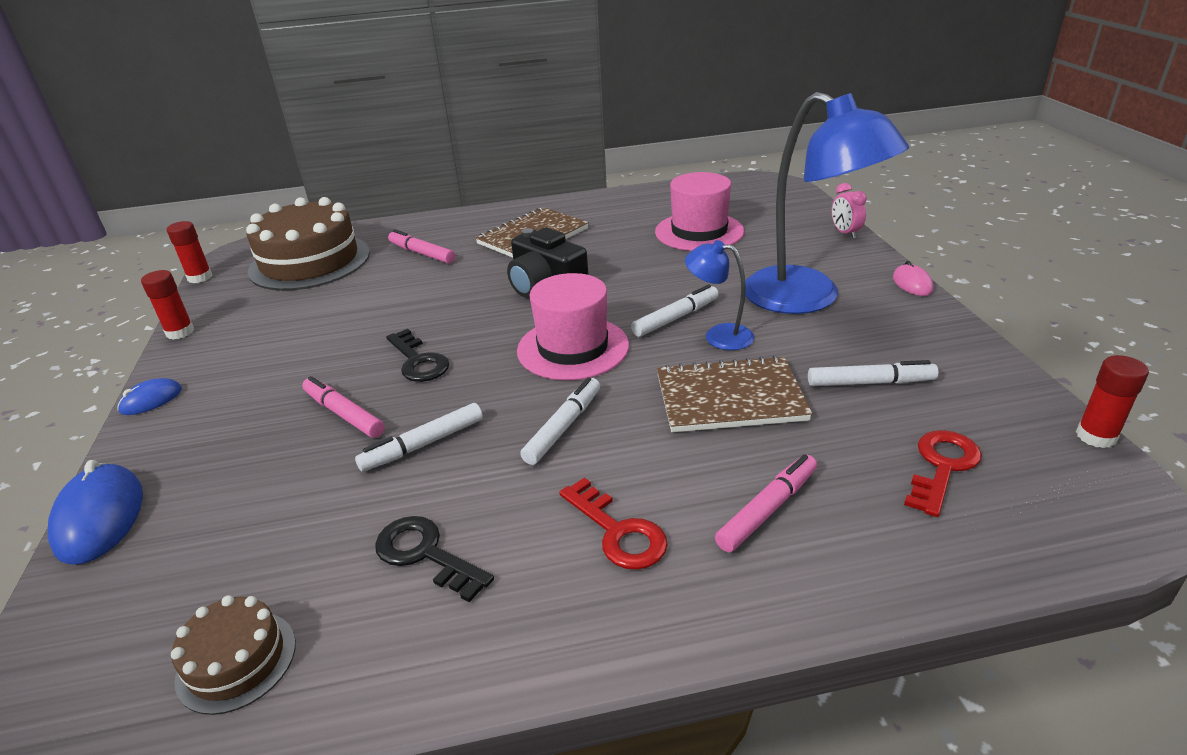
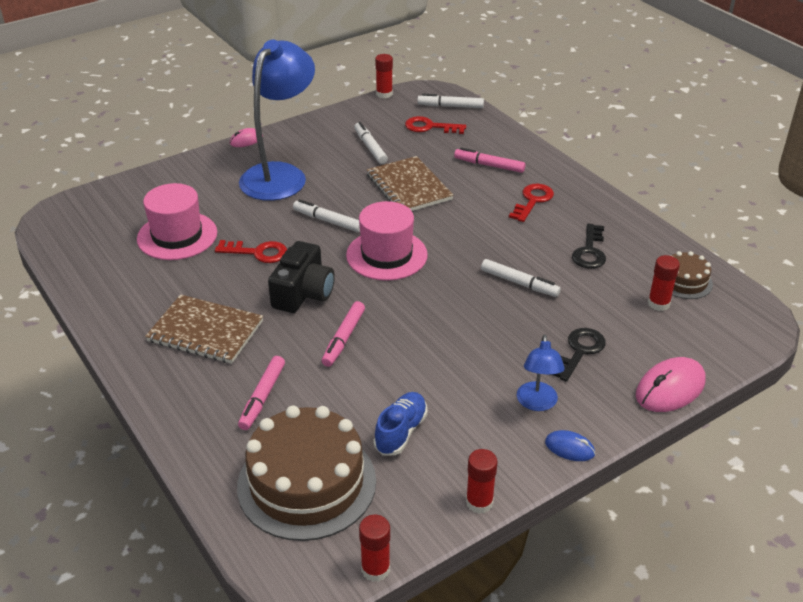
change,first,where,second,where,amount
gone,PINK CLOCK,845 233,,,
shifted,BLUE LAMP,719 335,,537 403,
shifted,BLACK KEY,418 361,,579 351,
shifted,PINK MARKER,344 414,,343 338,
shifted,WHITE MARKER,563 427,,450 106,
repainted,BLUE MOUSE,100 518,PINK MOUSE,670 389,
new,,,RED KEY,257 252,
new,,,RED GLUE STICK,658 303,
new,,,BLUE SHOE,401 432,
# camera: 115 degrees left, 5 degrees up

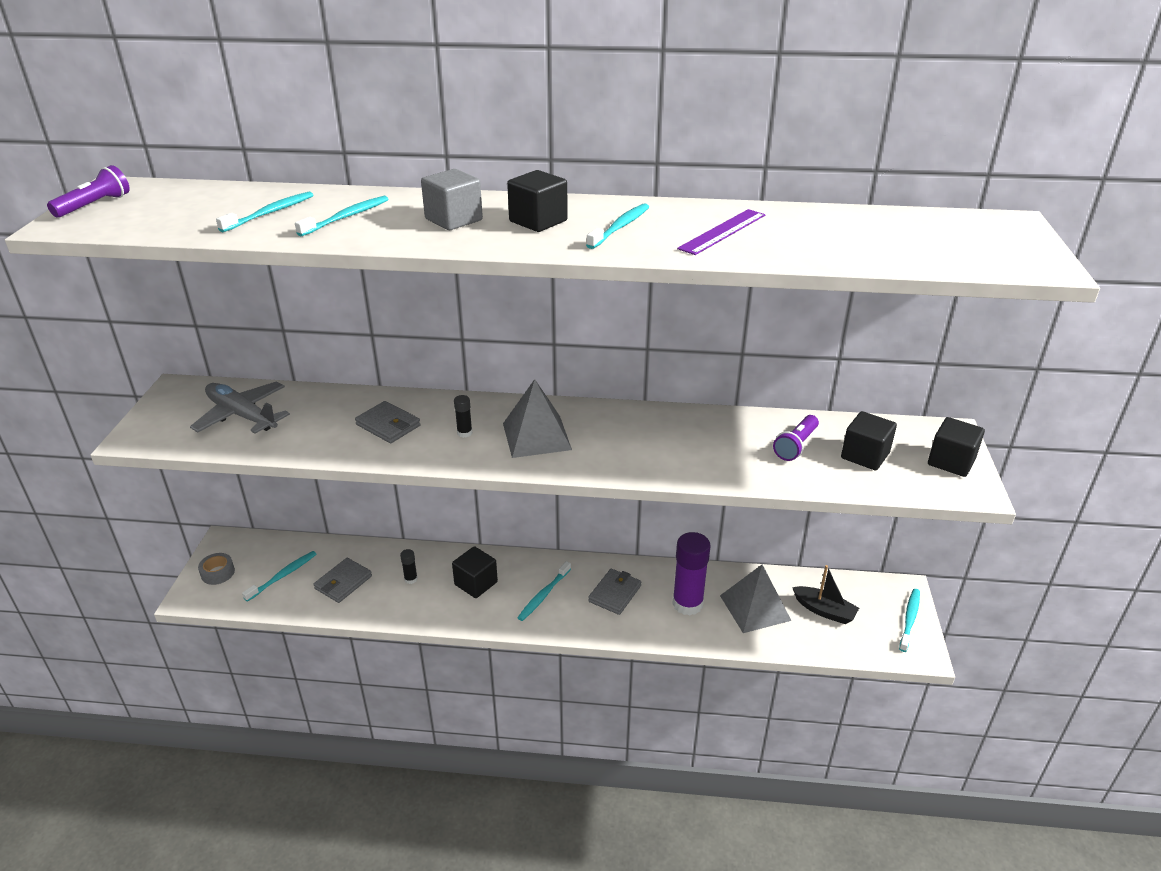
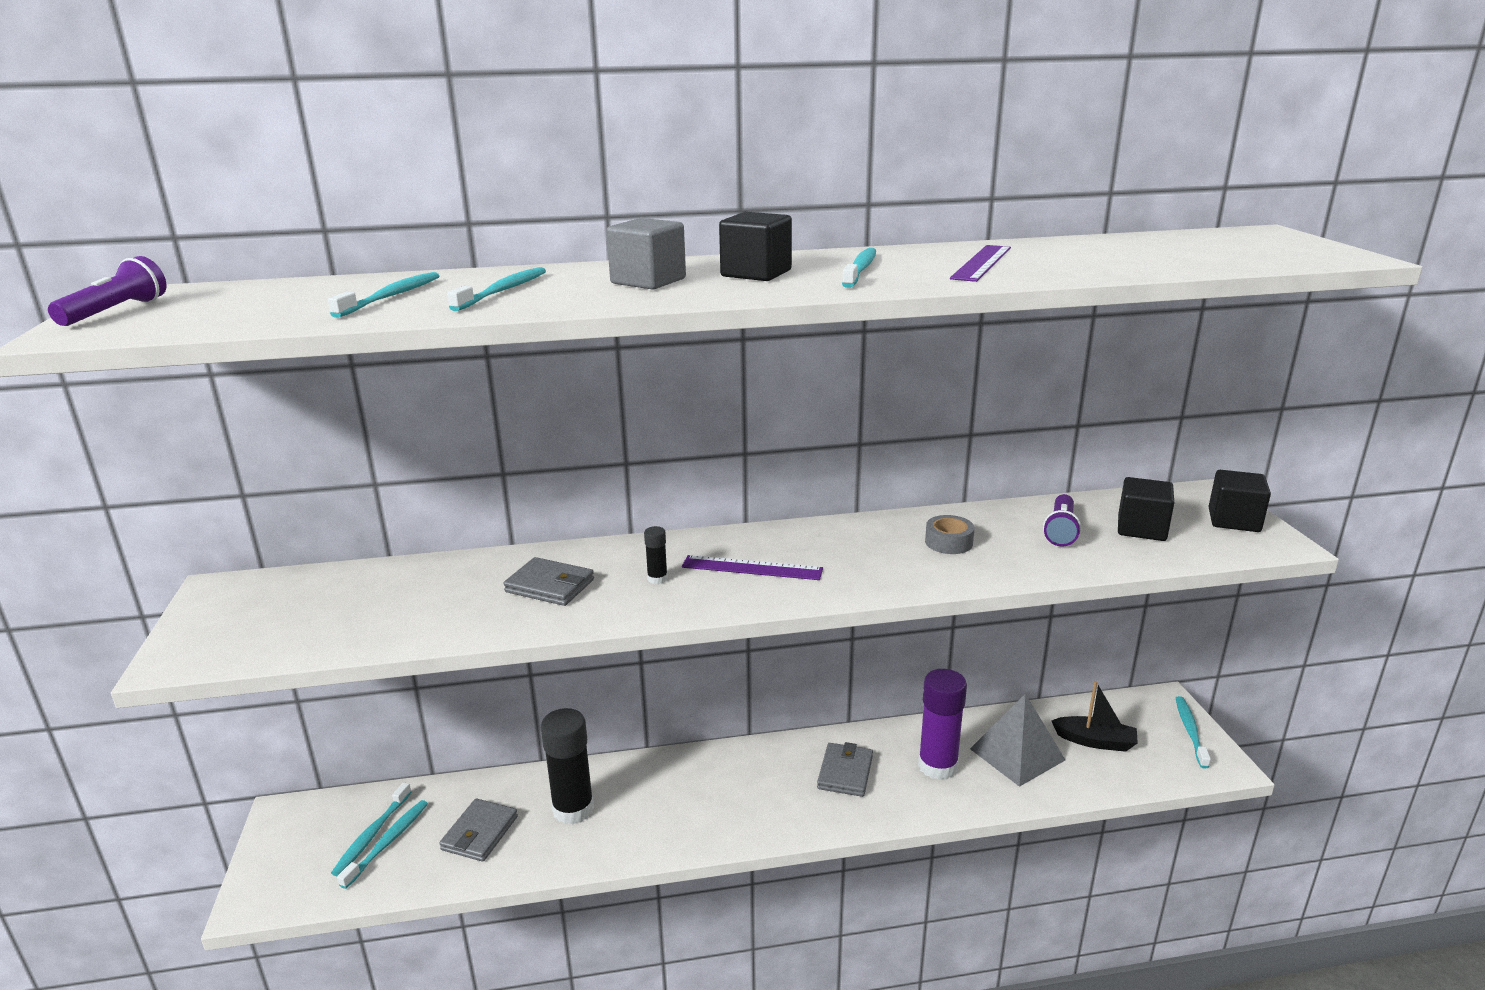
change,first,where,second,where,amount
swapped,GREY PYRAMID,536 436,PURPLE RULER,752 568,
gone,GREY PLANE,242 415,,,
gone,BLACK CUBE,476 583,,,
scaled,BLACK GLUE STICK,411 579,,573 809,x2.29
shifted,GREY TAPE,218 573,,948 542,
shifted,TURQUOISE TOOTHBRUSH,544 595,,372 834,
# camera: 15 degrees left, 10 degrees down

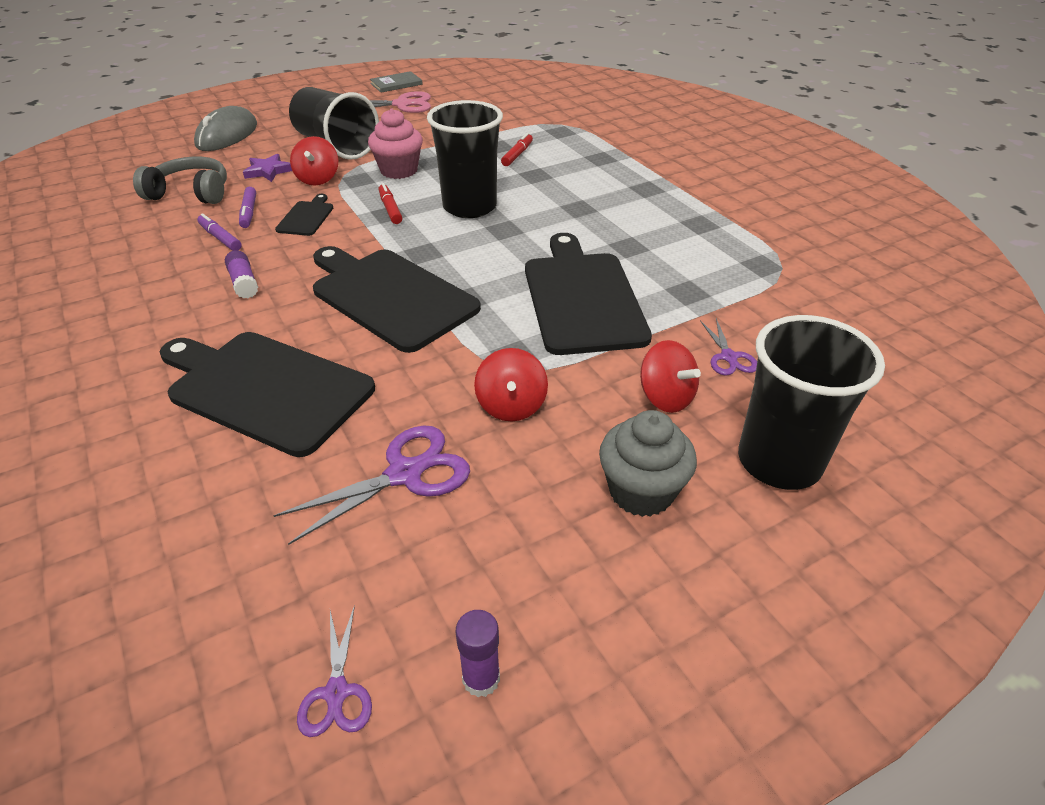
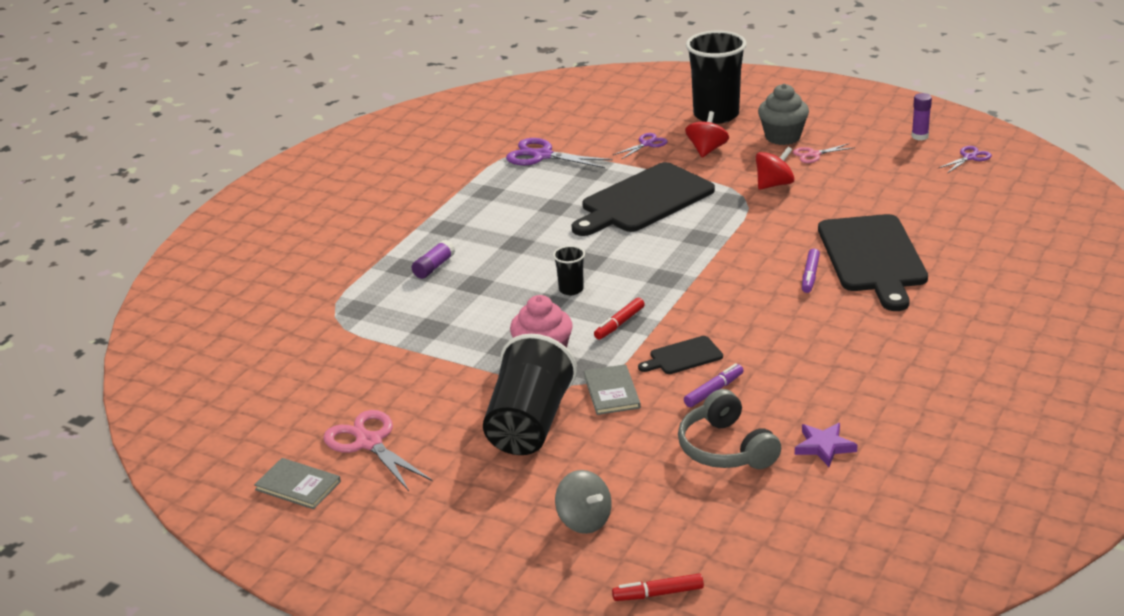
change,first,where,second,where,amount
scaled,BLACK CUP,469 207,,571 289,x0.45
swapped,GREY MOUSE,227 135,GREY SPINNING TOP,584 521,
shifted,RED MARKER,517 155,,658 594,
swapped,RED SPINNING TOP,318 179,GREY BOOK,612 392,
shifted,PURPLE STAR,268 171,,824 447,
shifted,PURPLE MARKER,220 238,,810 276,
gone,BLACK CUTTING BOARD,390 296,,,
shifted,PURPLE GLUE STICK,244 283,,434 267,
shifted,PURPLE SCISSORS,405 473,,542 156,
new,,,PINK SCISSORS,814 154,
# camera: 120 degrees left, 10 degrees down

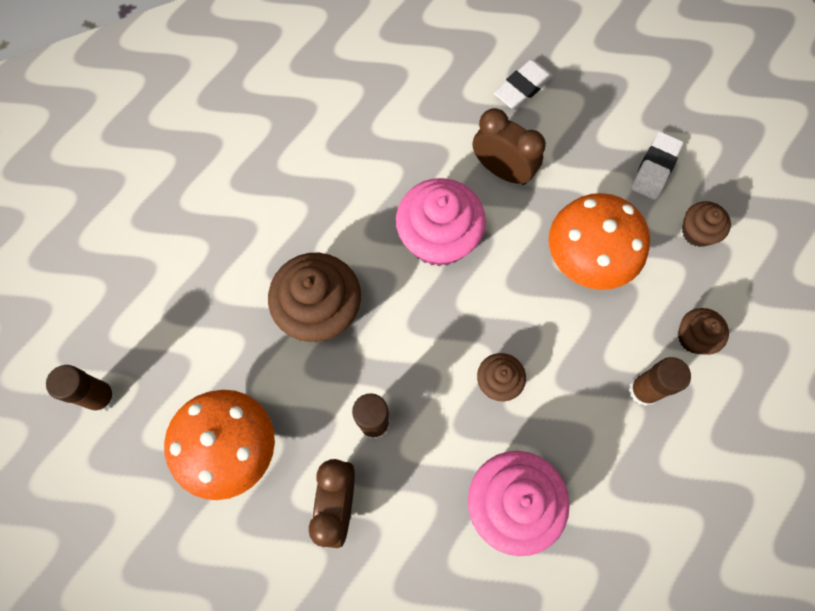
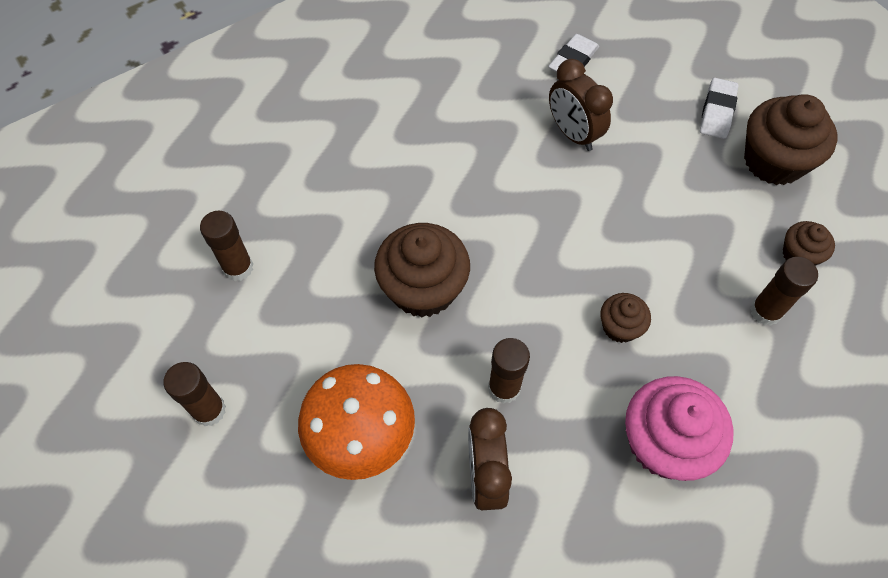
change,first,where,second,where,amount
rotated,BROWN CLOCK,502 170,,573 134,150 degrees counterclockwise
gone,PINK CUPCAKE,438 238,,,
gone,ORANGE MUSHROOM,585 261,,,
scaled,BROWN CUPCAKE,697 232,,773 161,x1.90
new,,,BROWN GLUE STICK,238 268,
# camera: 10 degrees left, 10 degrees down

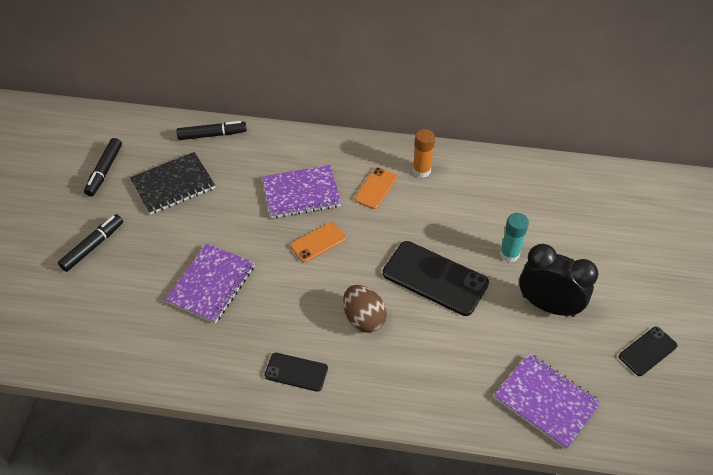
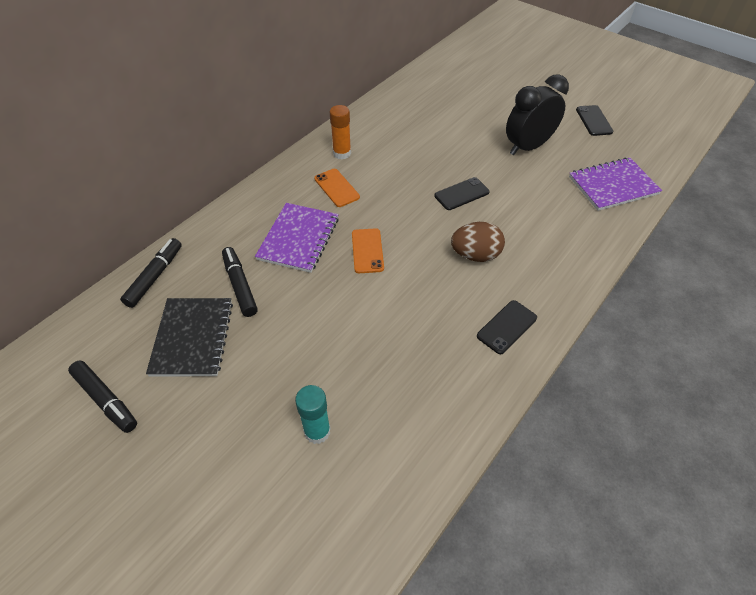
change,first,where,second,where,amount
shifted,TURQUOISE GLUE STICK,509 254,,317 431,
shifted,BLACK MARKER,92 246,,240 286,
scaled,BLACK PHONE,435 278,,461 194,x0.55
gone,PURPLE NOTEBOOK,211 284,,,
# camera: 60 degrees left, 0 degrees up

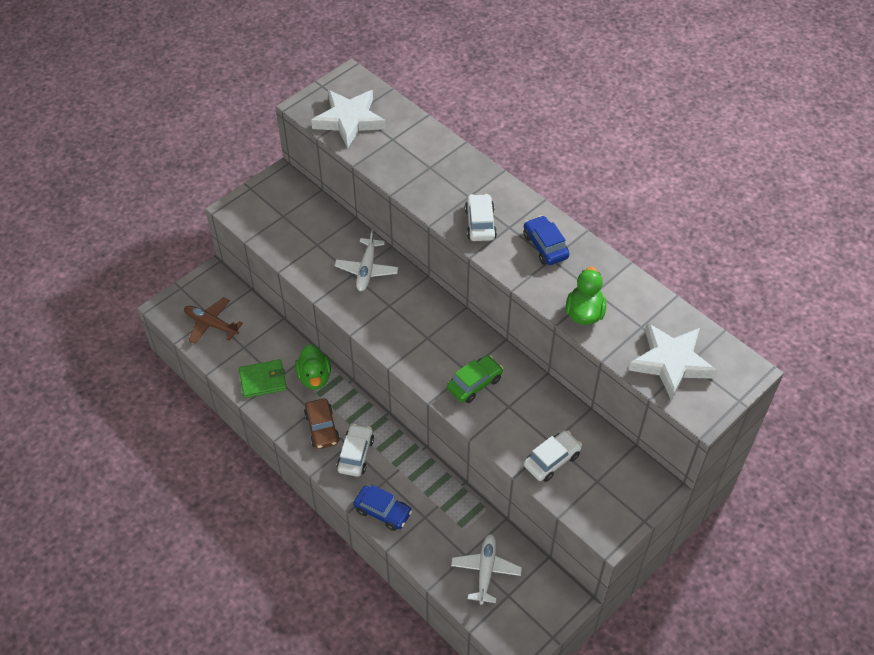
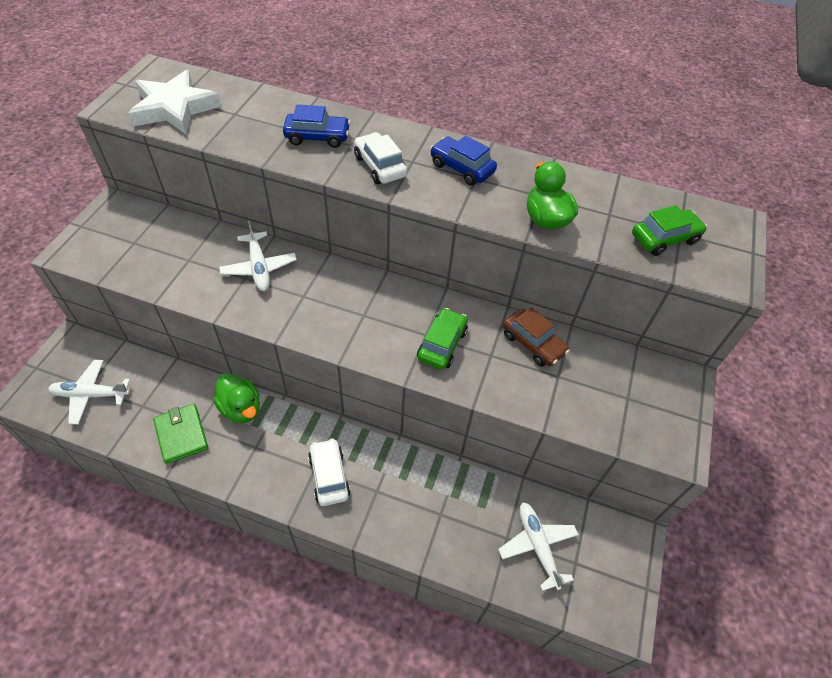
change,first,where,second,where,amount
repainted,BROWN PLANE,211 324,WHITE PLANE,91 395,
swapped,WHITE STAR,671 362,GREEN CAR,664 238,
rotated,GREEN WALLET,263 380,,181 435,75 degrees counterclockwise
shifted,BROWN CAR,322 428,,533 343,
gone,WHITE CAR,552 460,,,
shifted,BLUE CAR,383 511,,317 137,
# camera: 30 degrees left, 0 degrees up

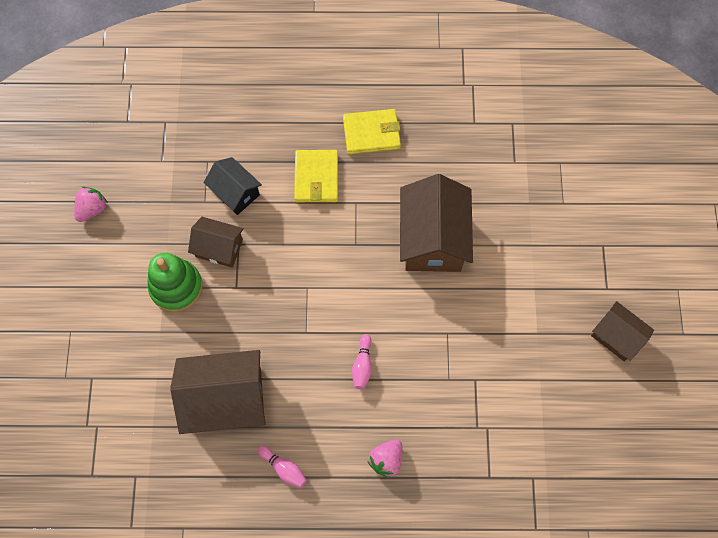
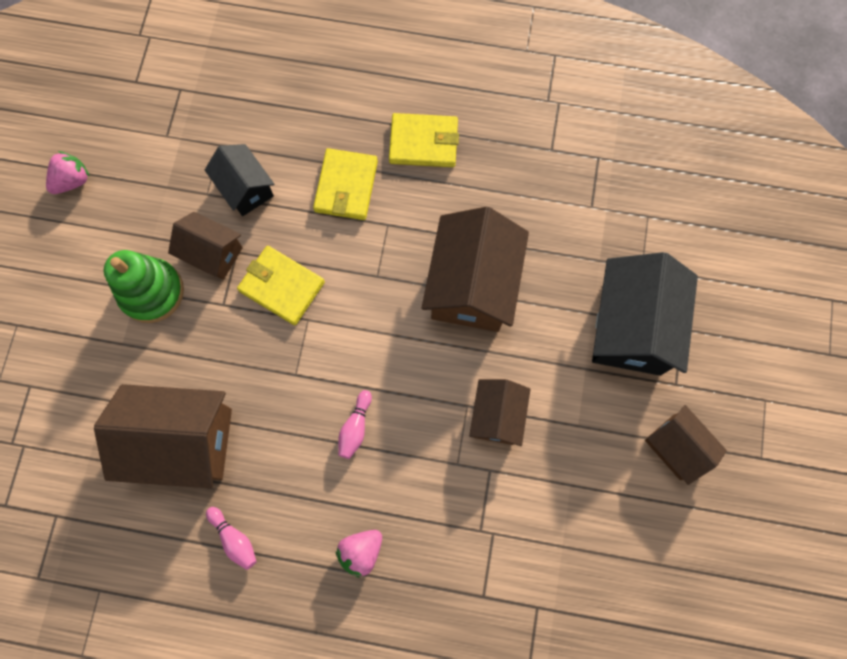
change,first,where,second,where,amount
new,,,YELLOW WALLET,281 286,
new,,,BLACK HOUSE,631 327,
new,,,BROWN HOUSE,497 416,
# camera: 10 degrees right, 5 degrees up

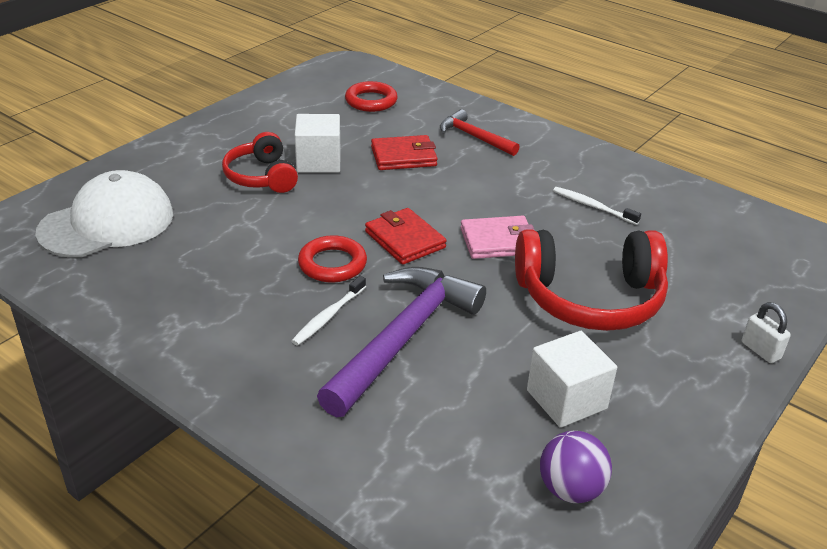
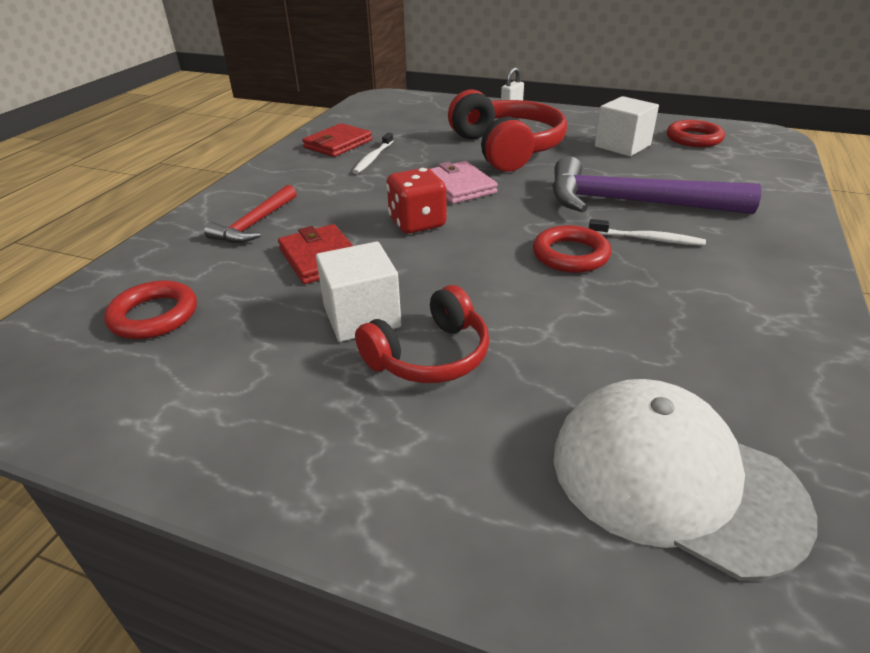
change,first,where,second,where,amount
shifted,RED WALLET,405 240,,338 144,
swapped,PURPLE BALL,570 489,RED RING,694 138,
new,,,RED DICE,417 223,
# camera: 105 degrees left, 0 degrees up

